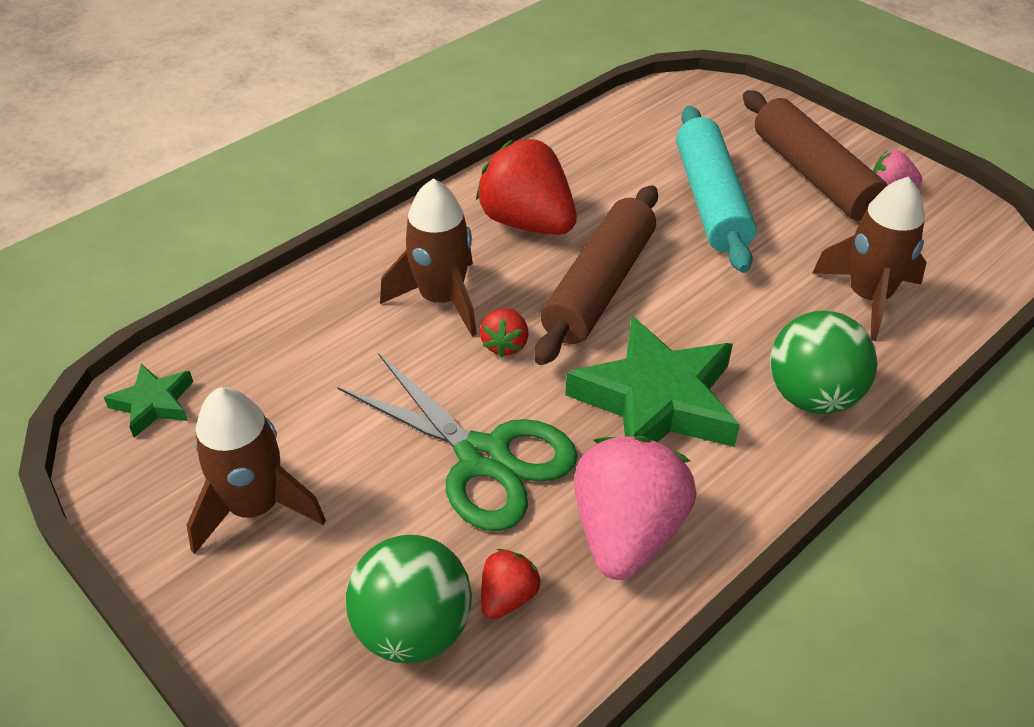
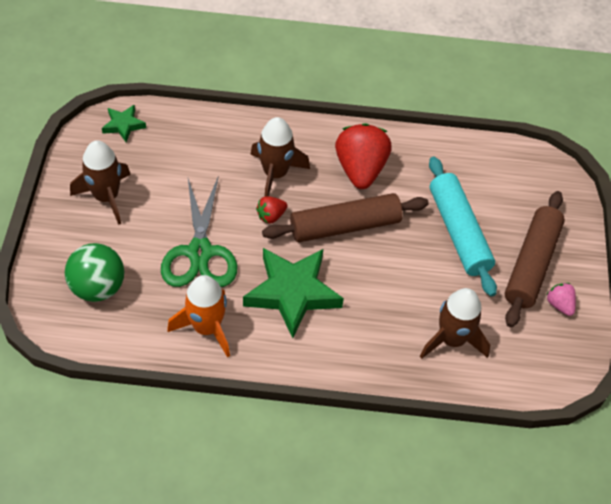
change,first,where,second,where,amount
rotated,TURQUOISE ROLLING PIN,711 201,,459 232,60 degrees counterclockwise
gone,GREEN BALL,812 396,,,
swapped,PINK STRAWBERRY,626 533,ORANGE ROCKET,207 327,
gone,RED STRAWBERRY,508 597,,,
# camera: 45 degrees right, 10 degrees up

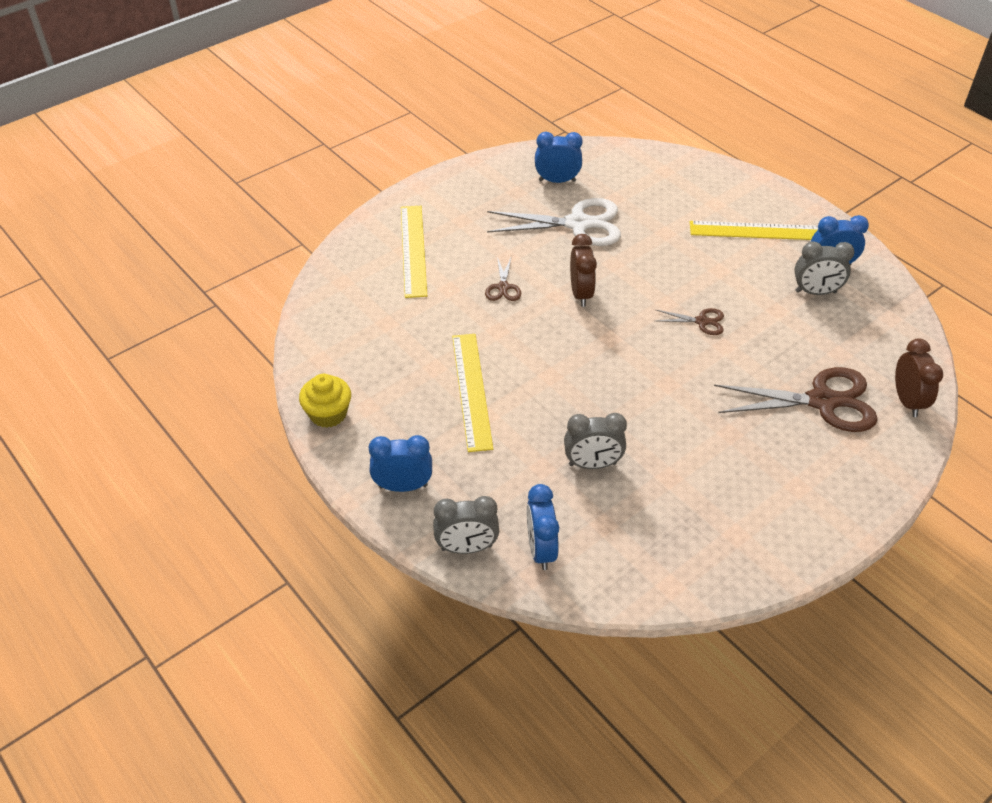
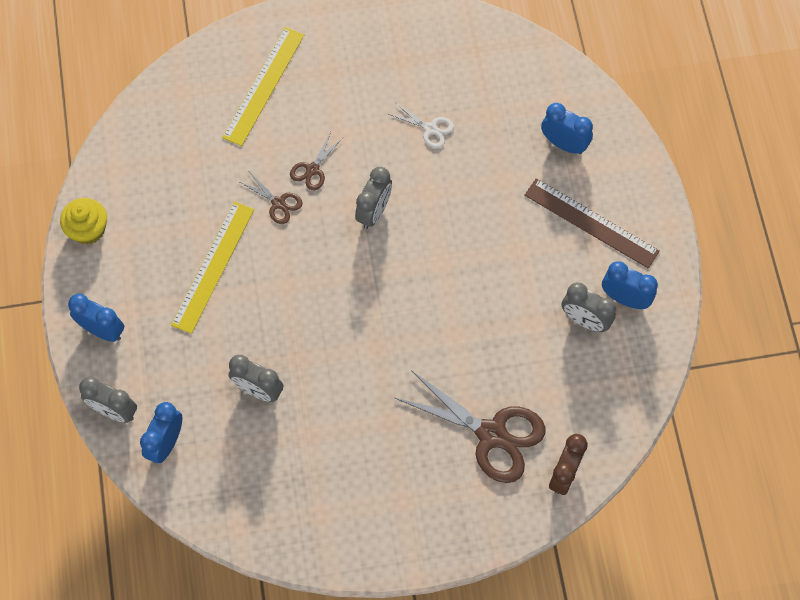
change,first,where,second,where,amount
shifted,BLUE CLOCK,557 181,,564 144,
scaled,WHITE SCISSORS,578 224,,430 128,x0.47
repainted,YELLOW RULER,758 231,BROWN RULER,591 223,
repainted,BROWN CLOCK,581 294,GREY CLOCK,374 212,
shifted,BROWN SCISSORS,701 321,,278 203,
# camera: 30 degrees right, 20 degrees up

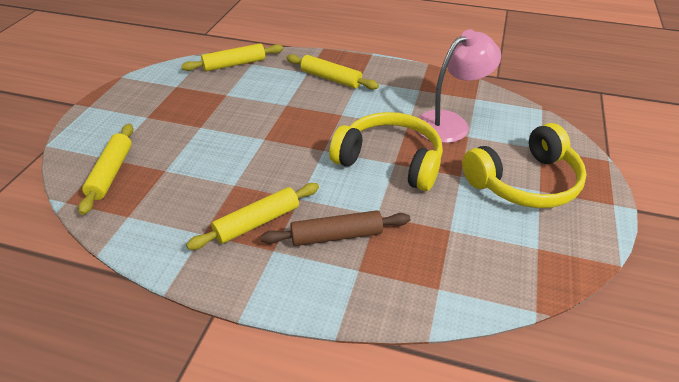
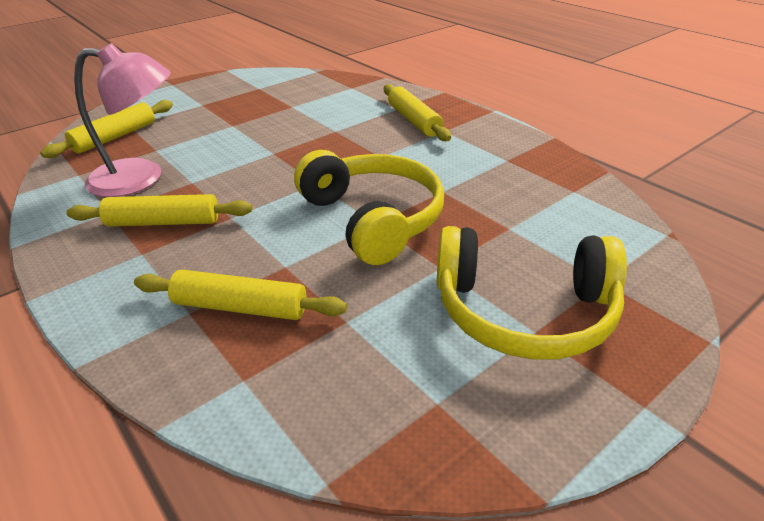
change,first,where,second,where,amount
shifted,PINK LAMP,450 123,,141 178,
shifted,YELLOW ROLLING PIN,234 64,,240 307,
gone,BROWN ROLLING PIN,336 236,,,
# camera: 35 degrees right, 5 degrees down

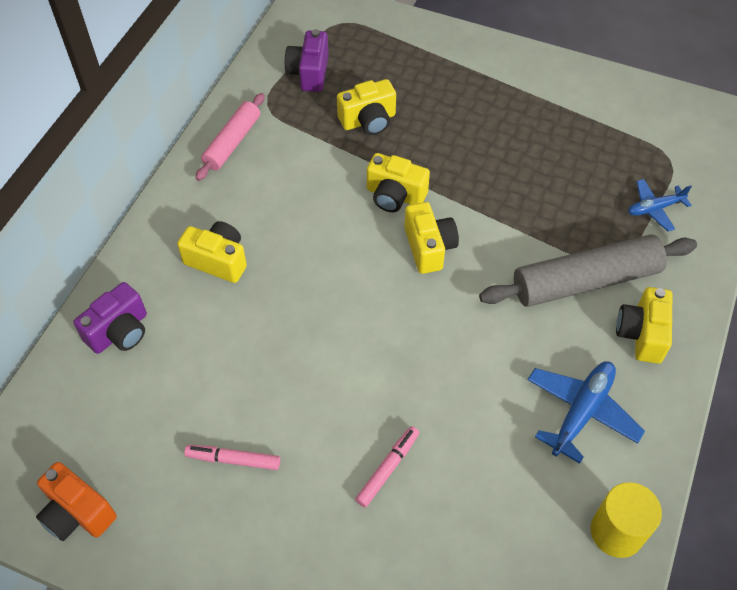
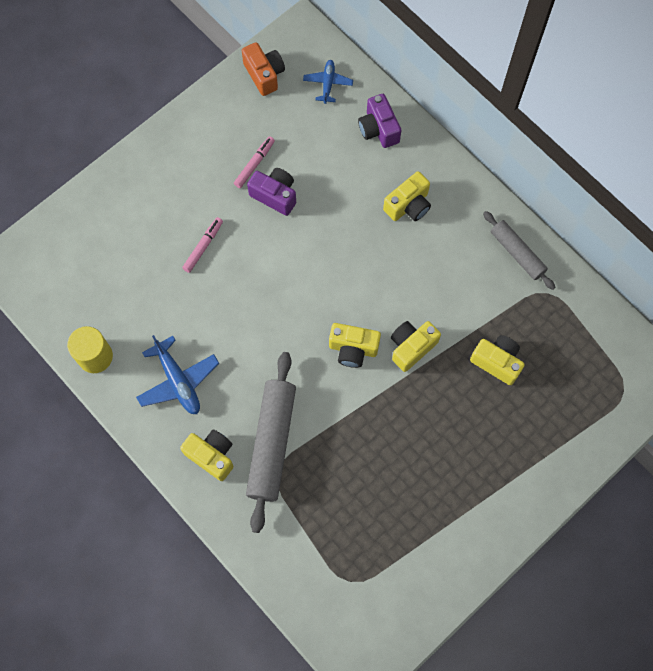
change,first,where,second,where,amount
shifted,PURPLE CAMERA,309 73,,275 195,
rotated,YELLOW CAMERA,368 120,,497 362,120 degrees clockwise
repainted,PINK ROLLING PIN,232 142,GREY ROLLING PIN,517 253,
shifted,BLUE PLANE,654 208,,328 84,
rotated,PINK MARKER,387 468,,203 246,120 degrees counterclockwise
rotated,ORANGE CAMERA,77 513,,264 75,90 degrees clockwise
# camera: 115 degrees right, 15 degrees up

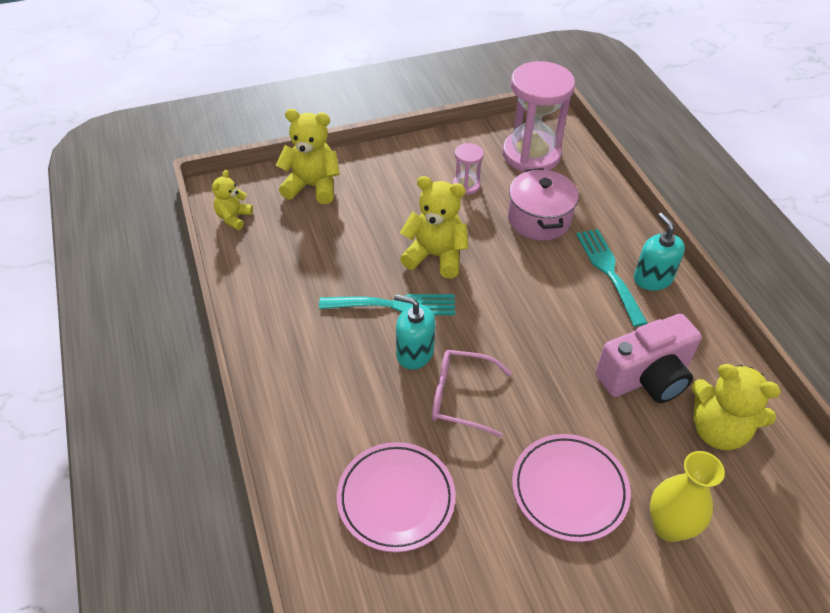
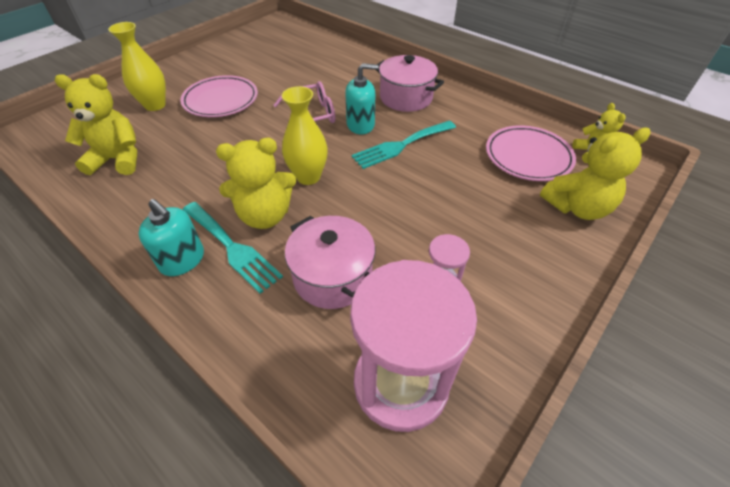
change,first,where,second,where,amount
shifted,YELLOW TEDDY BEAR,435 256,,265 215,
gone,PINK CAMERA,646 377,,,
shifted,PINK PLATE,396 499,,528 157,
new,,,PINK POT,406 98,
new,,,YELLOW VASE,308 177,
# camera: 150 degrees right, 0 degrees up

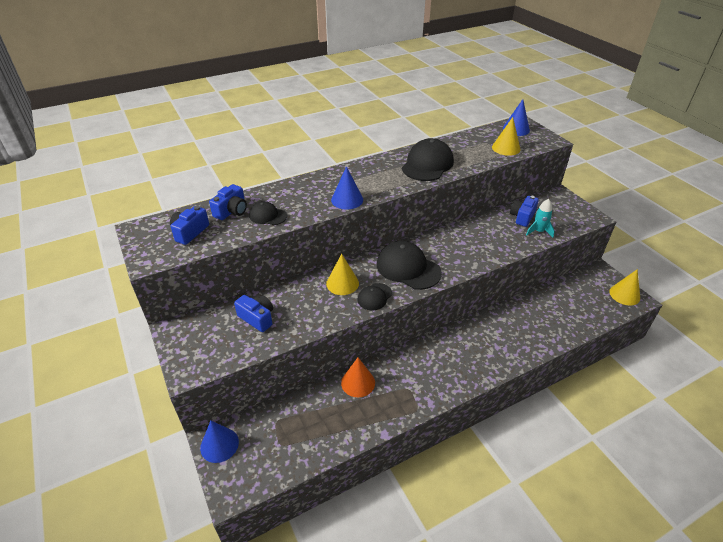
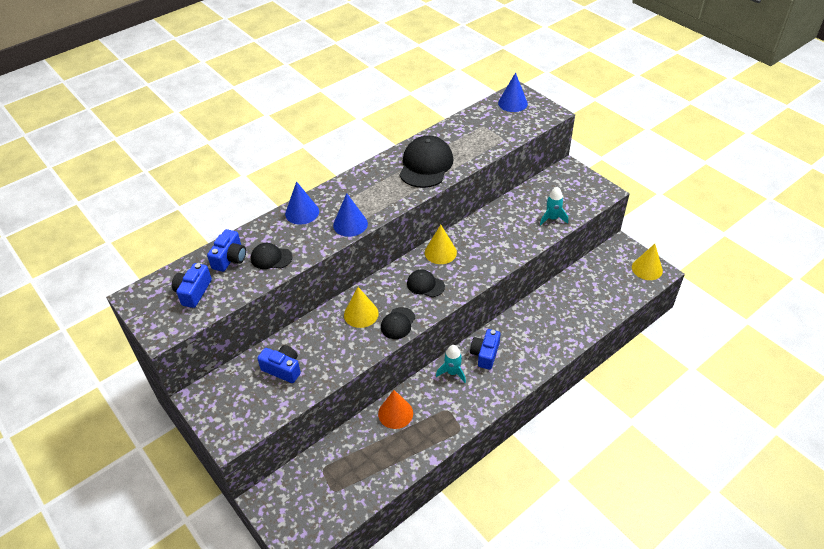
change,first,where,second,where,amount
shifted,YELLOW CONE,506 148,,440 252,
shifted,BLUE CAMERA,522 217,,485 354,
scaled,BLACK CAP,408 268,,425 285,x0.54
shifted,BLUE CONE,219 445,,302 212,
new,,,TURQUOISE ROCKET,452 372,
# camera: 10 degrees left, 5 degrees up

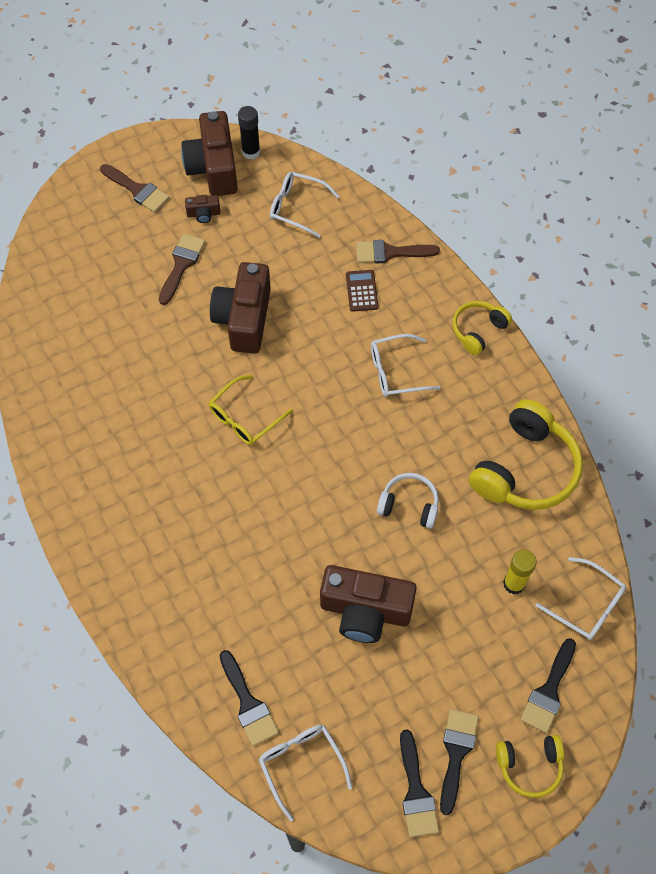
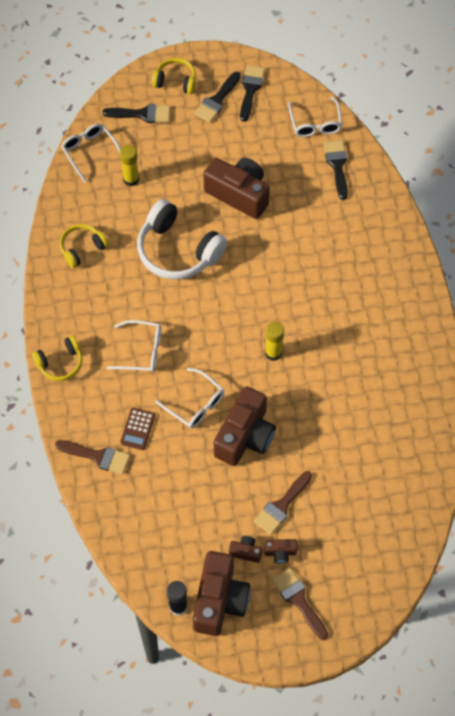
change,first,where,second,where,amount
shifted,WHITE GLASSES,297 207,,195 404,
swapped,YELLOW GLASSES,245 417,YELLOW GLUE STICK,273 353,
scaled,YELLOW HEADPHONES,525 469,,82 248,x0.55
scaled,WHITE HEADPHONES,409 505,,178 251,x1.82
rotated,BLACK BRUSH,549 691,,142 114,45 degrees clockwise
new,,,BROWN CAMERA,280 553,
# camera: 160 degrees left, 0 degrees up

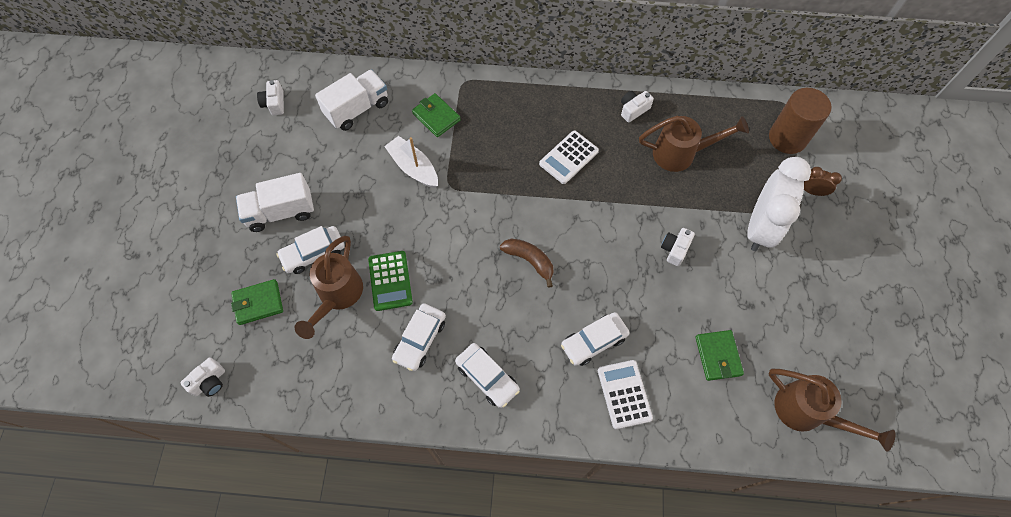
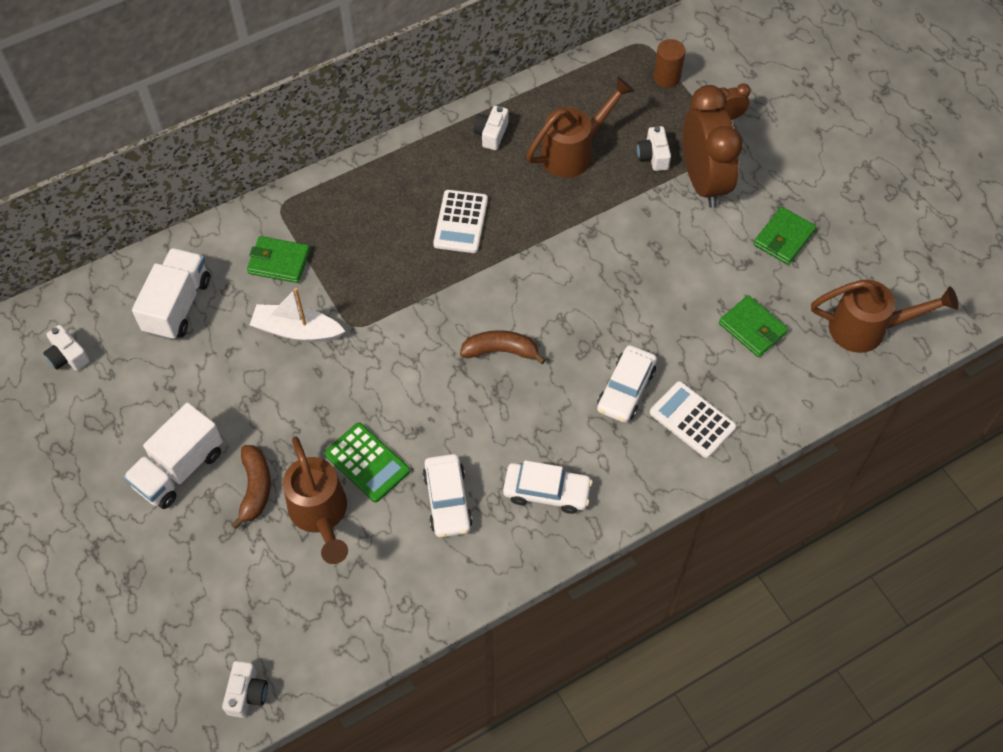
change,first,where,second,where,amount
scaled,BROWN CYLINDER,787 138,,666 77,x0.59
repainted,WHITE CLOCK,760 227,BROWN CLOCK,703 181,
swapped,WHITE CAR,313 253,BROWN BANANA,255 488,
shifted,WHITE CAMERA,675 249,,653 156,
shifted,GREEN WALLET,258 303,,783 238,
# camera: 35 degrees left, 5 degrees down

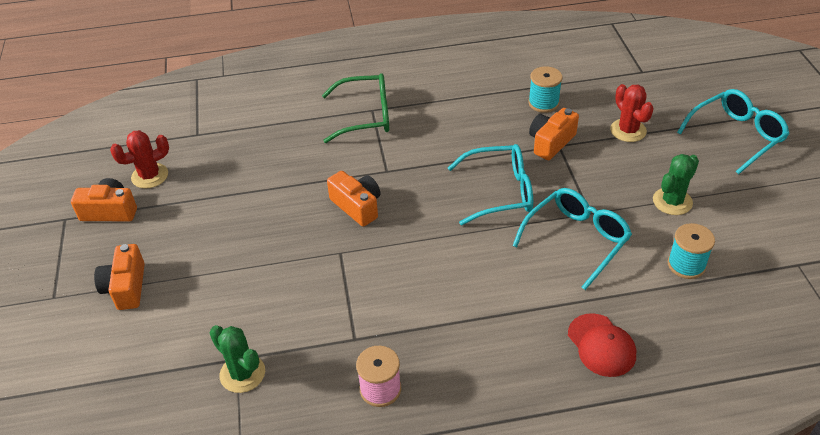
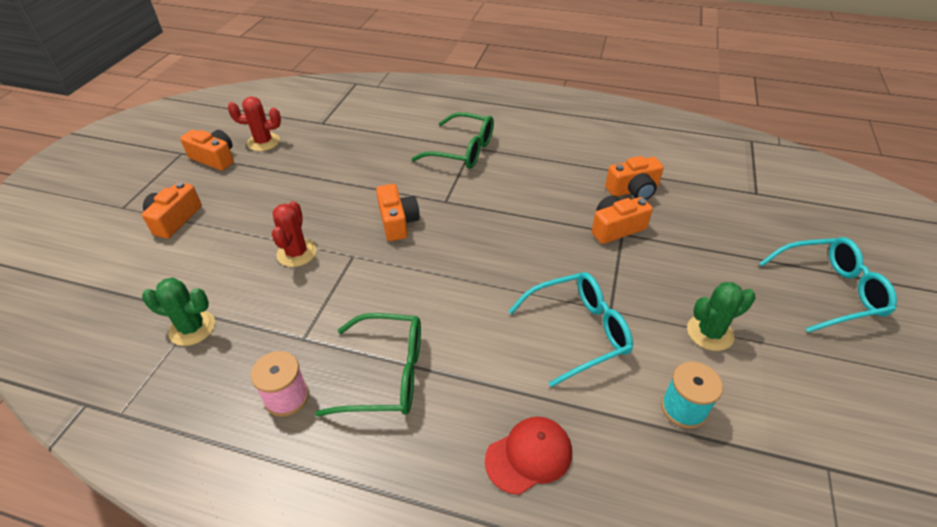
change,first,where,second,where,amount
swapped,TURQUOISE SPOOL,543 103,ORANGE CAMERA,633 190,
shifted,RED CACTUS,628 130,,297 253,
gone,TURQUOISE GLASSES,500 192,,,
rotated,RED CAP,601 345,,529 456,120 degrees counterclockwise
rotated,GREEN CACTUS,242 373,,192 328,60 degrees counterclockwise
new,,,GREEN GLASSES,387 374,
# camera: 25 degrees right, 0 degrees up

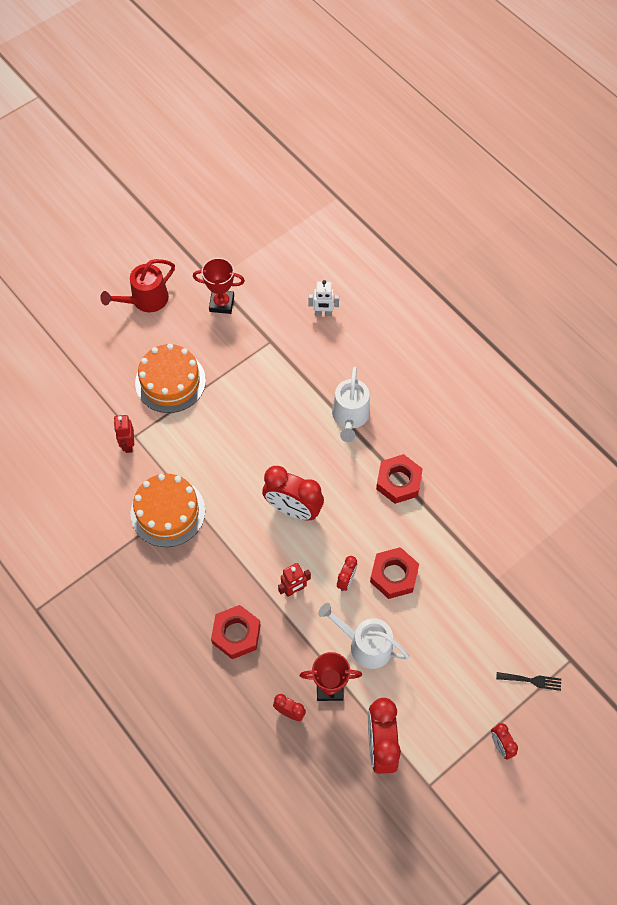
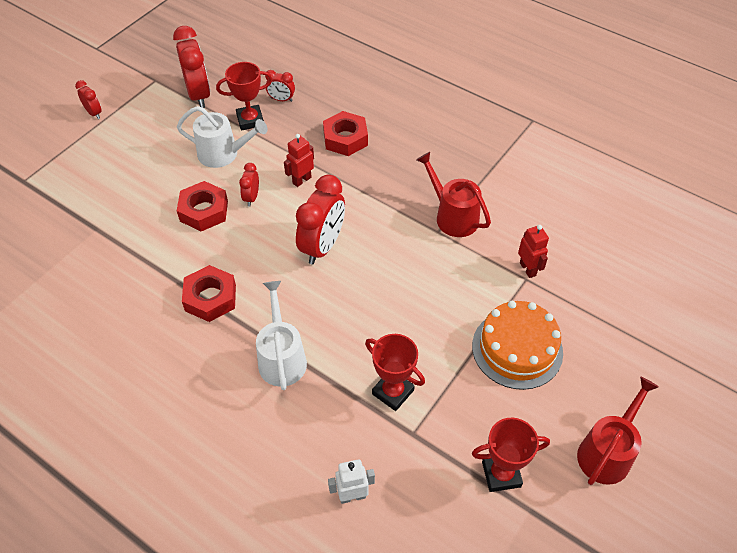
change,first,where,second,where,amount
rotated,RED CLOCK,293 509,,322 246,105 degrees clockwise
swapped,ORANGE CAKE,167 512,RED WATERING CAN,453 216,
gone,BLACK FORK,532 680,,,
new,,,RED TROPHY,393 392,
# camera: 165 degrees right, 10 degrees down

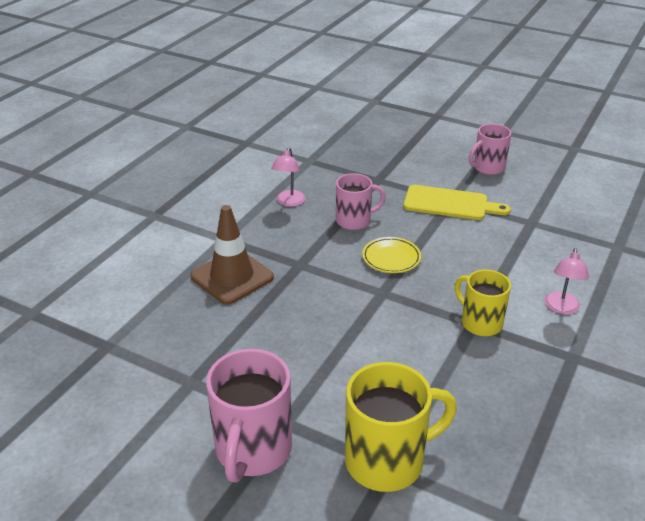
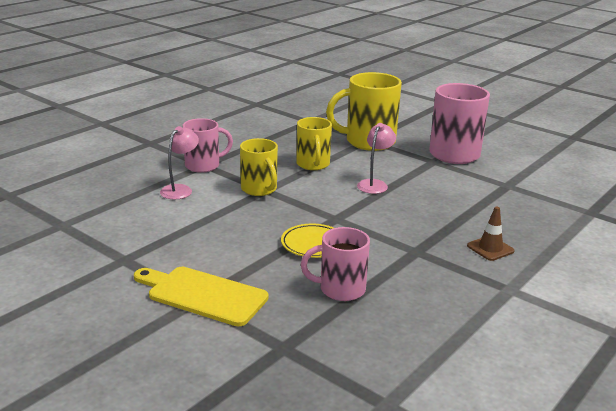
change,first,where,second,where,amount
shifted,PINK MUG,488 168,,203 166,
shifted,PINK LAMP,289 202,,374 184,
scaled,BROWN TRAFFIC CONE,232 277,,490 248,x0.52
new,,,YELLOW MUG,313 164,
# camera: 170 degrees left, 10 degrees down

